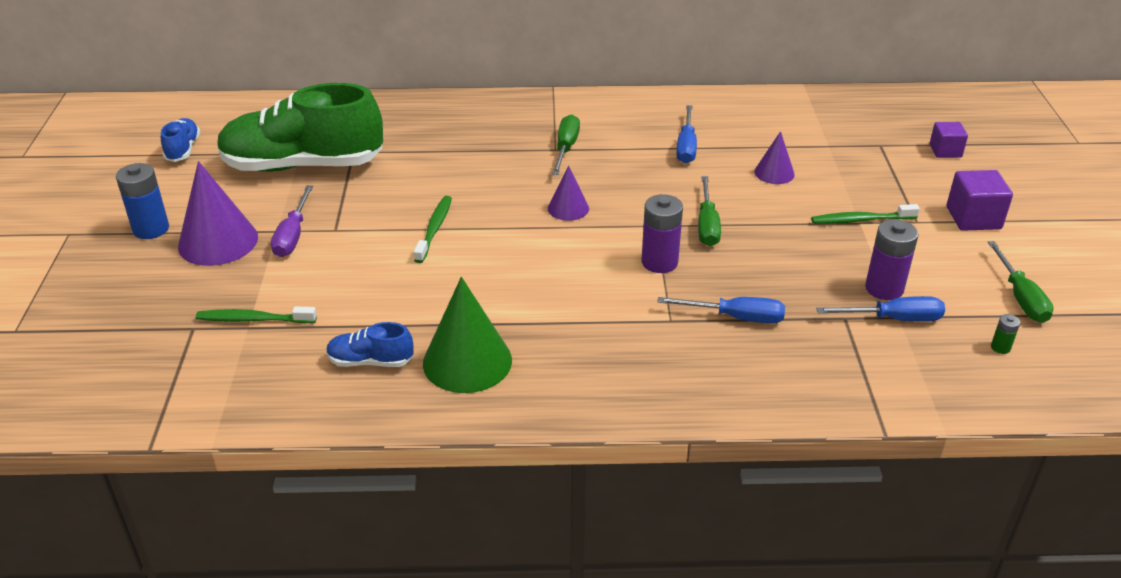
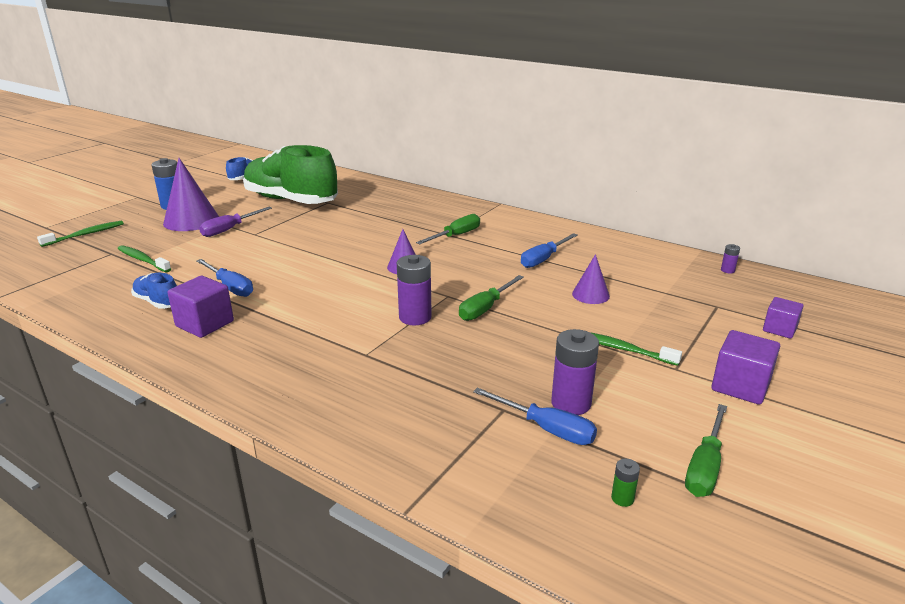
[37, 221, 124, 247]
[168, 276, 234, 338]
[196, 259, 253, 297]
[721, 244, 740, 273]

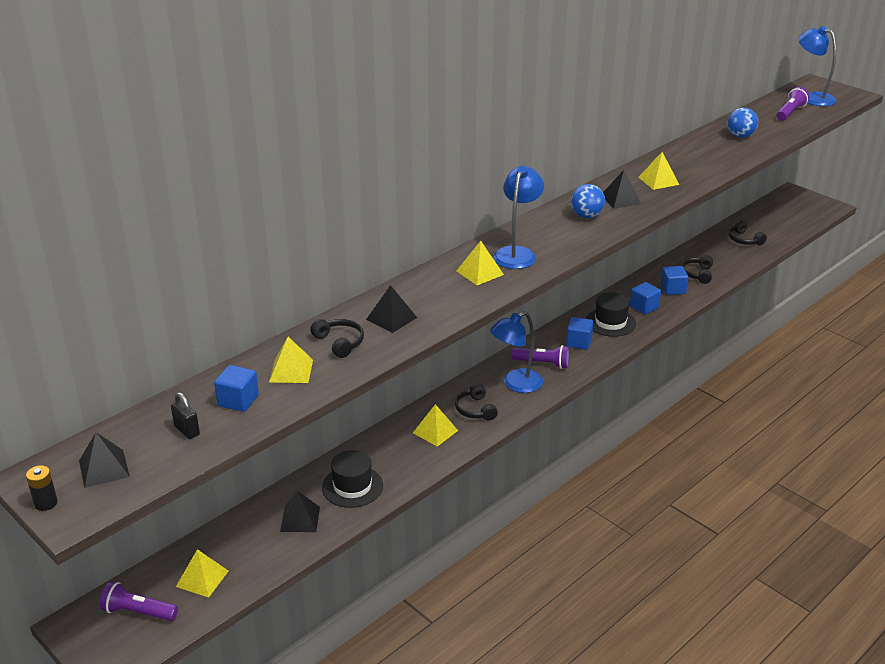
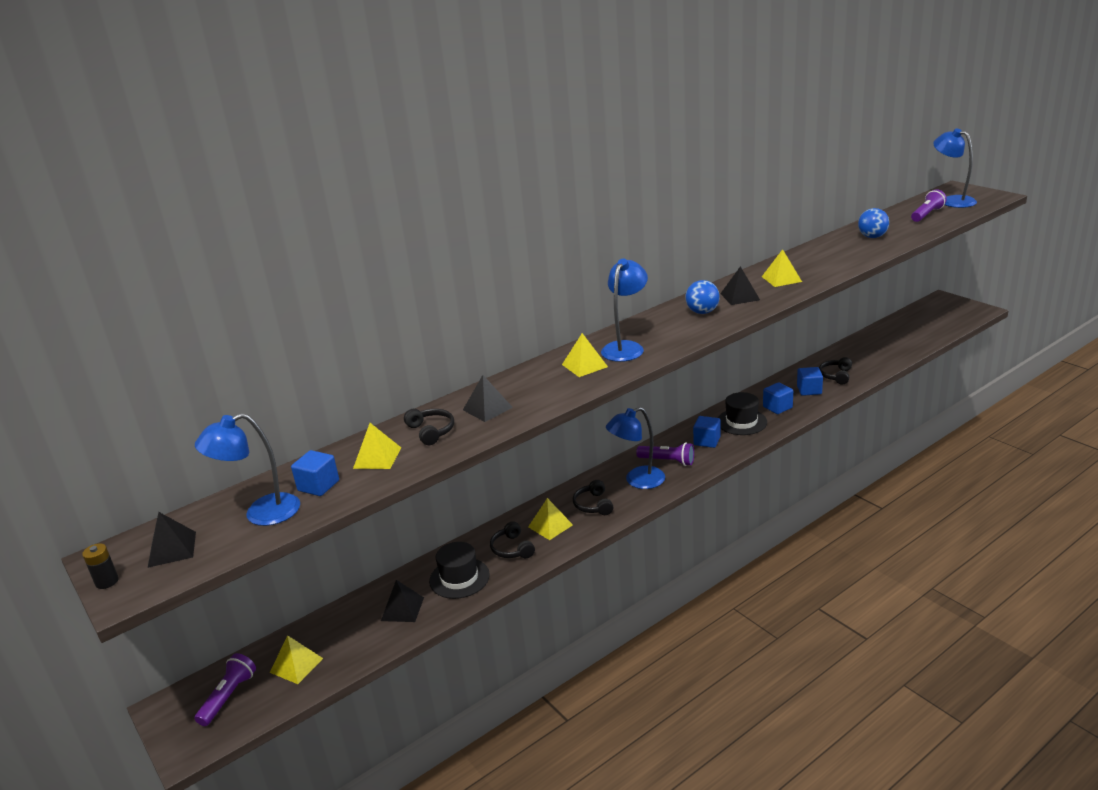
[490, 521, 535, 558]
[195, 413, 300, 526]
[194, 653, 256, 726]

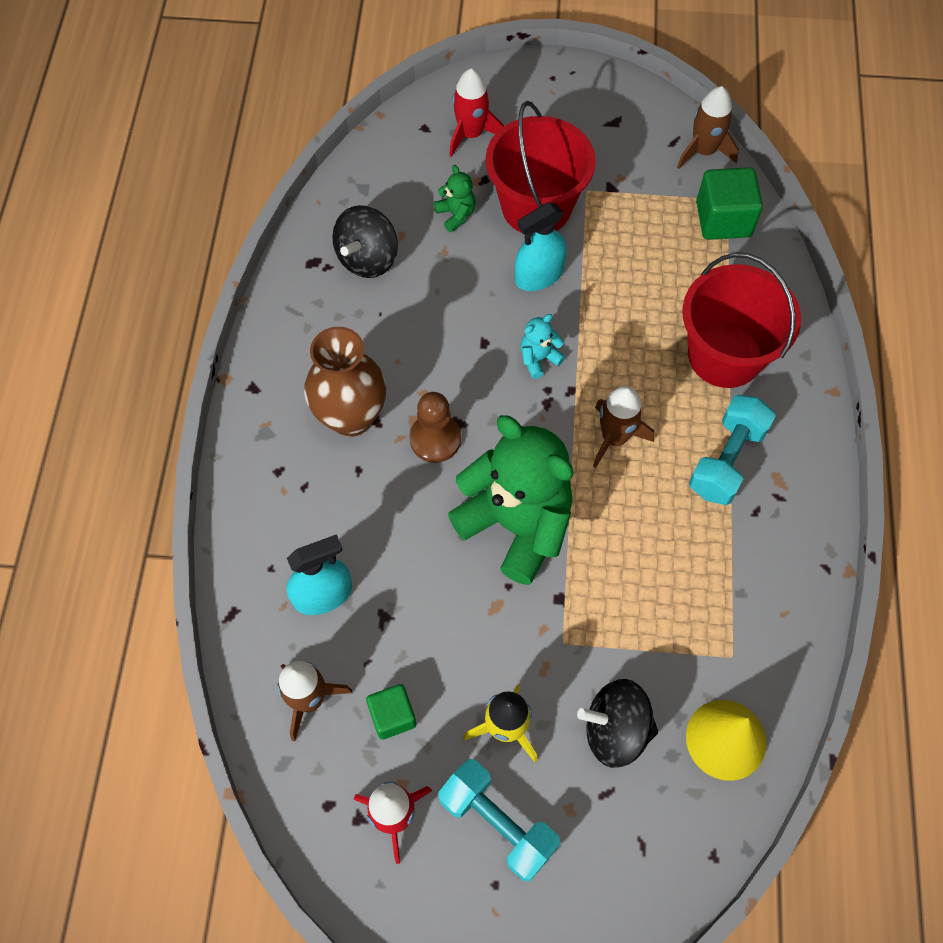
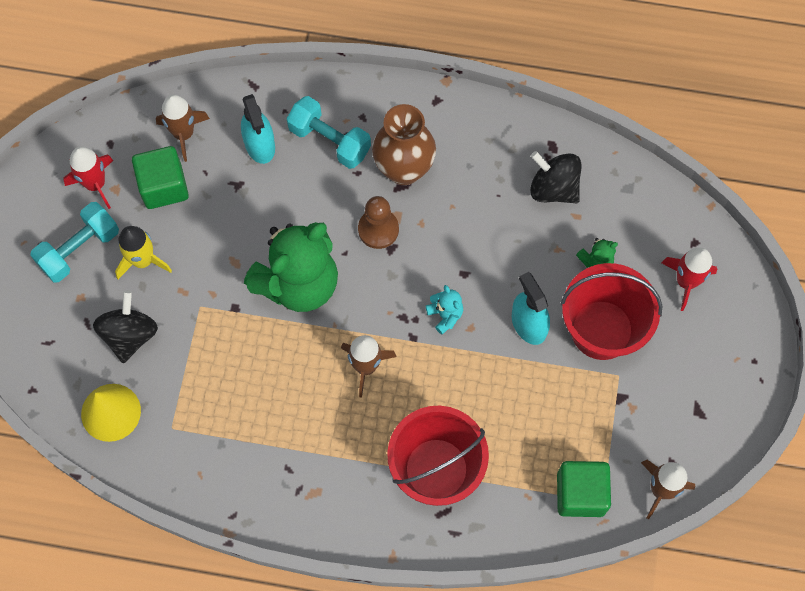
[287, 96, 371, 169]
[132, 146, 189, 209]

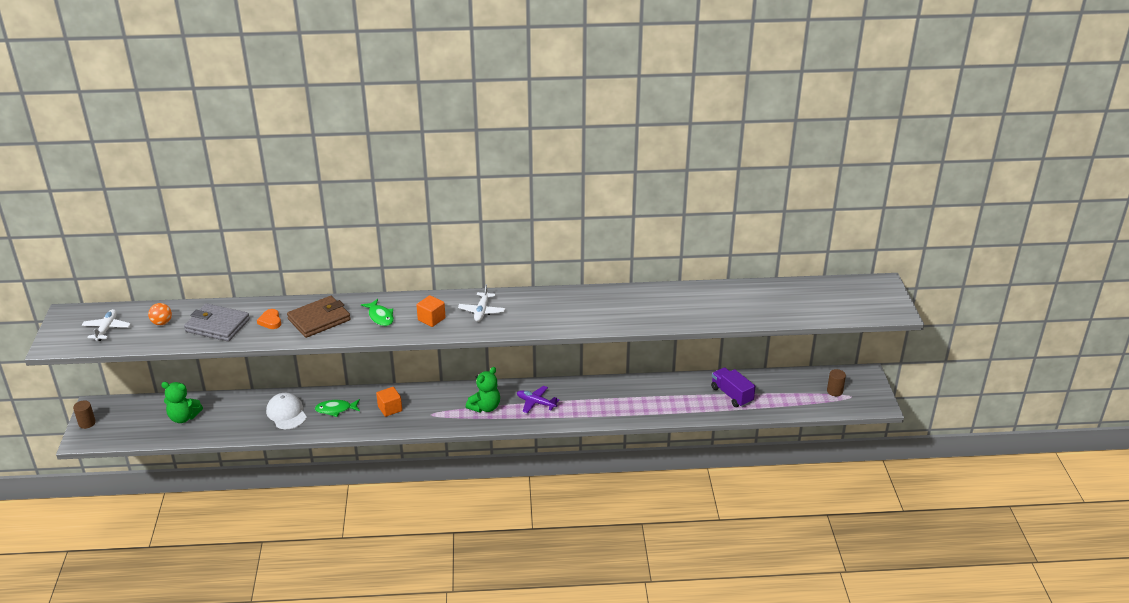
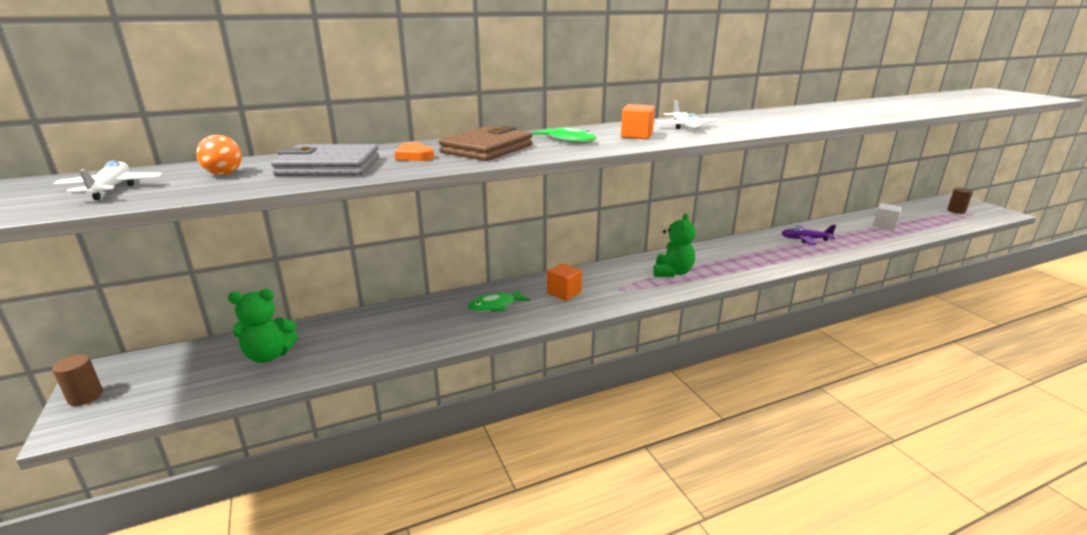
[873, 203, 902, 230]
[782, 225, 836, 245]
[266, 393, 307, 429] (first image)

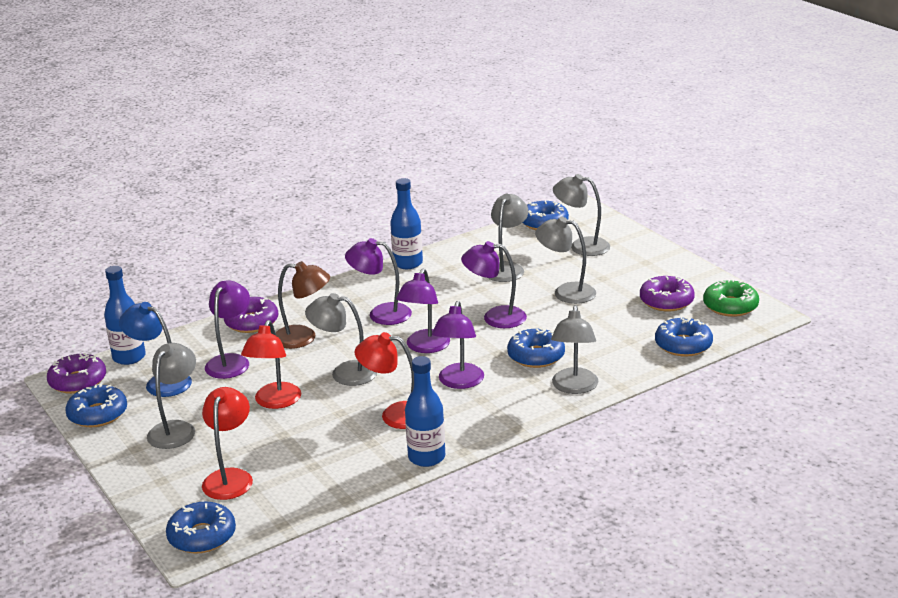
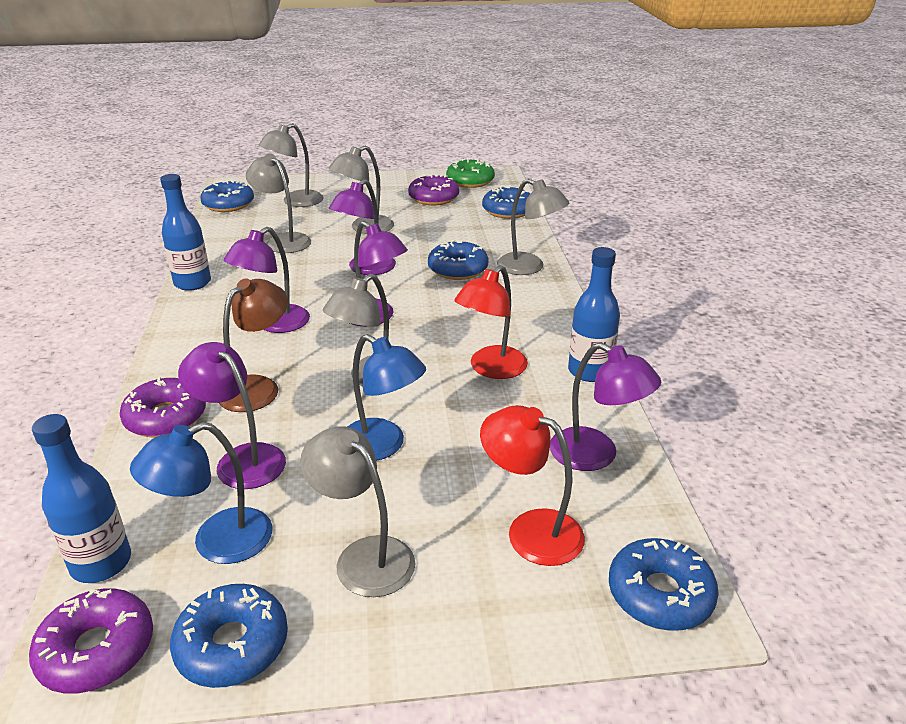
[550, 343, 661, 471]
[347, 334, 426, 461]

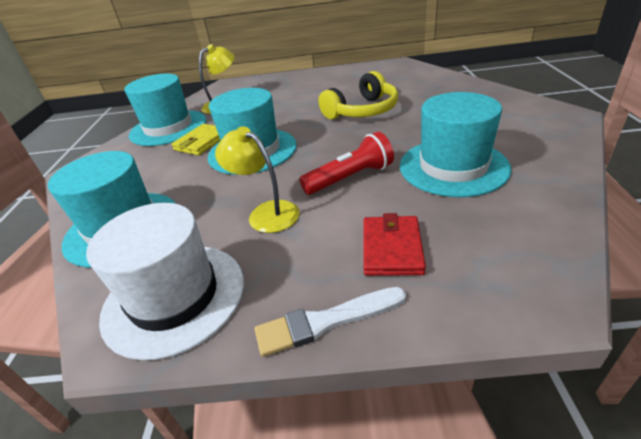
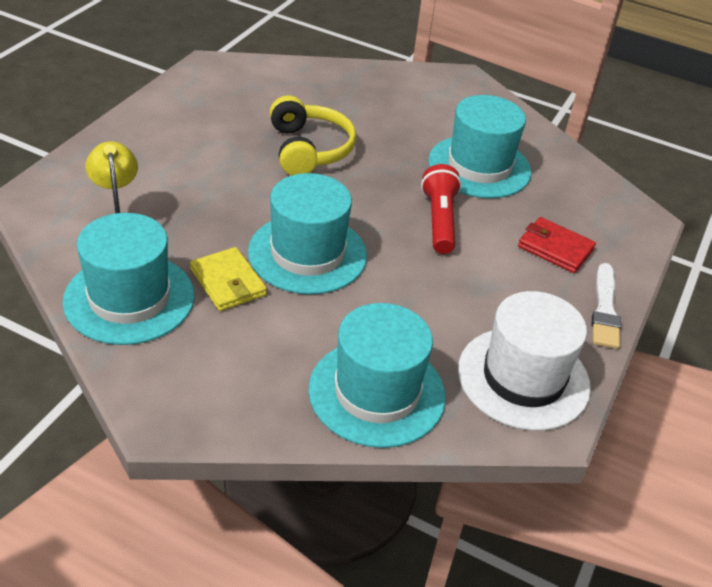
[215, 126, 300, 233] (first image)

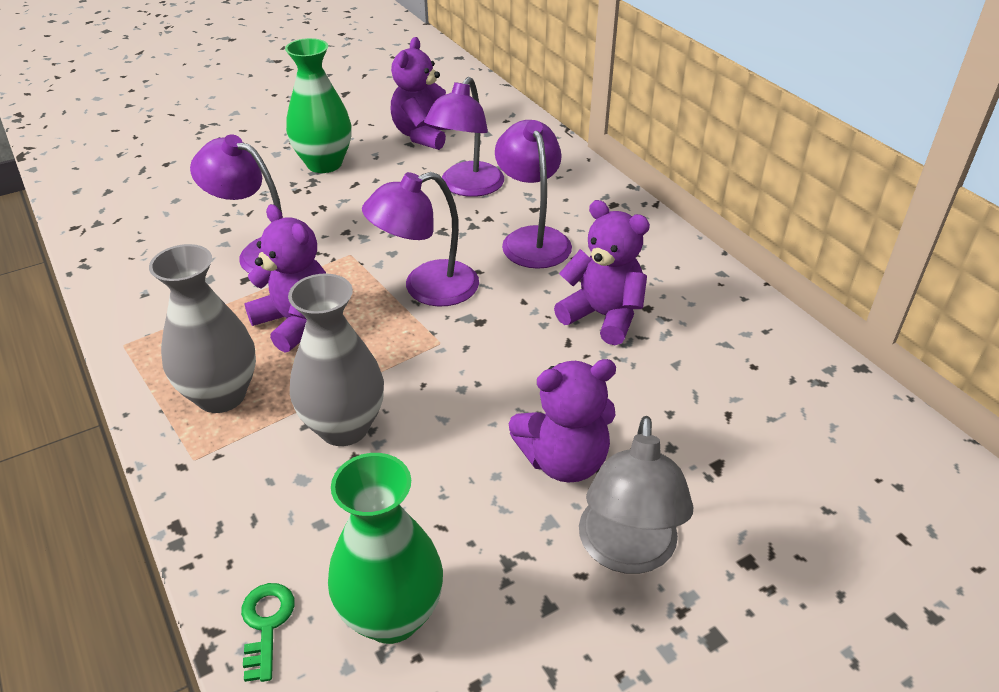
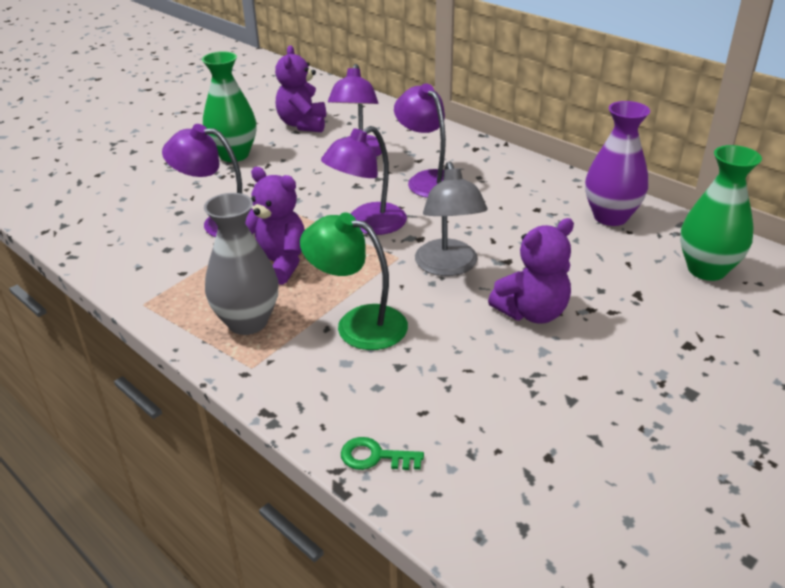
[554, 200, 650, 345] (first image)
[300, 213, 408, 350]
[415, 161, 488, 276]
[680, 145, 762, 281]
[341, 437, 424, 470]
[585, 101, 650, 226]

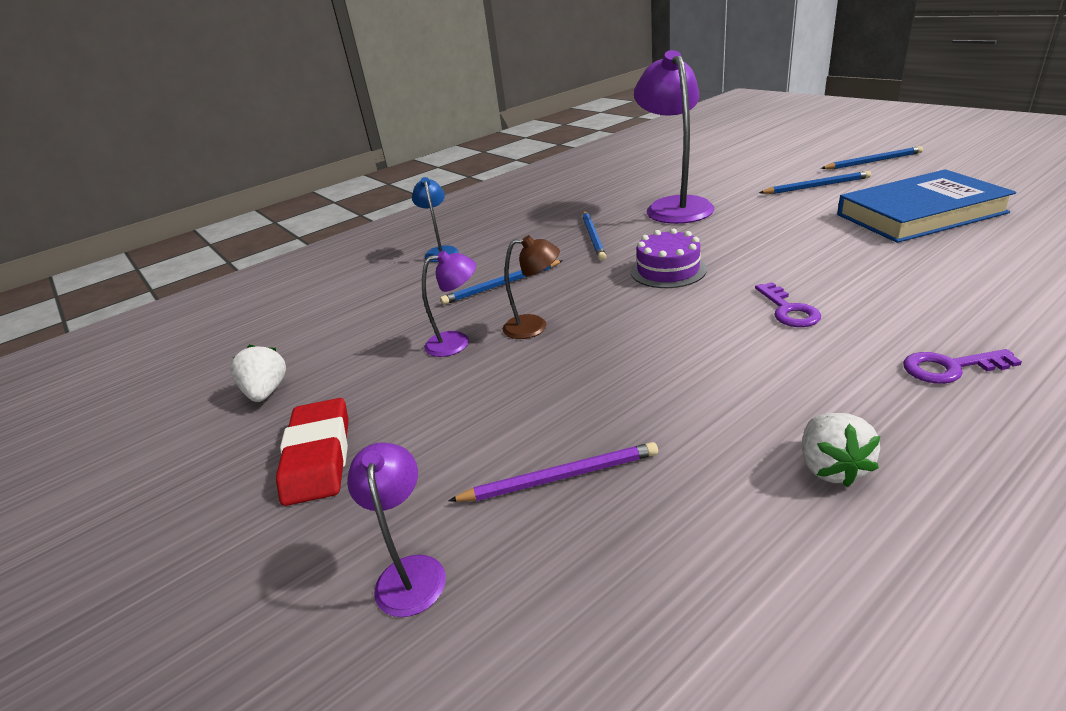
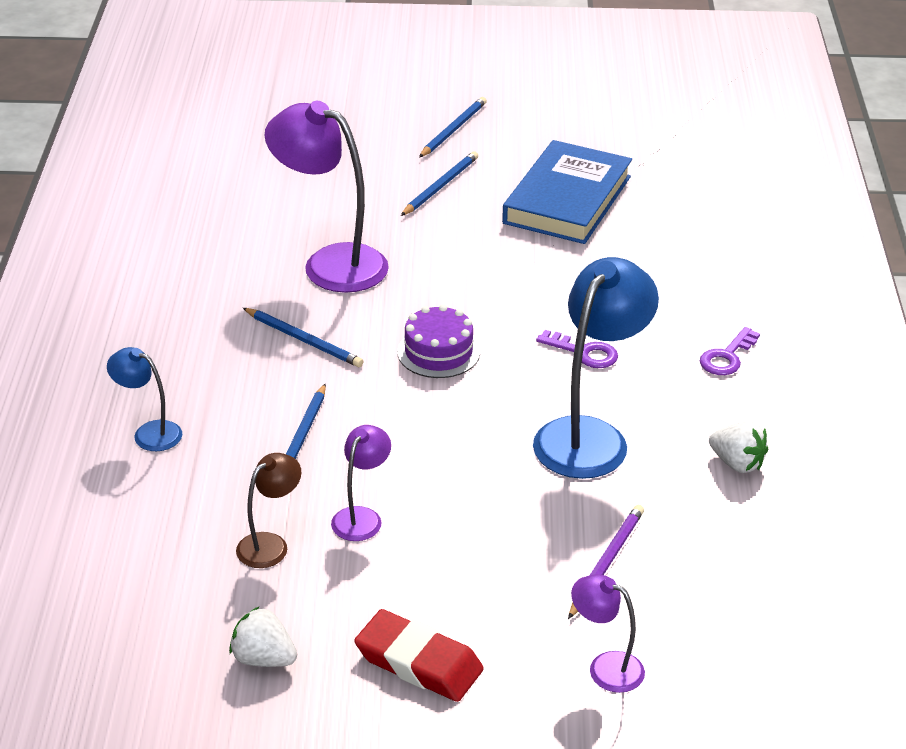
[236, 453, 301, 568]
[533, 257, 659, 479]

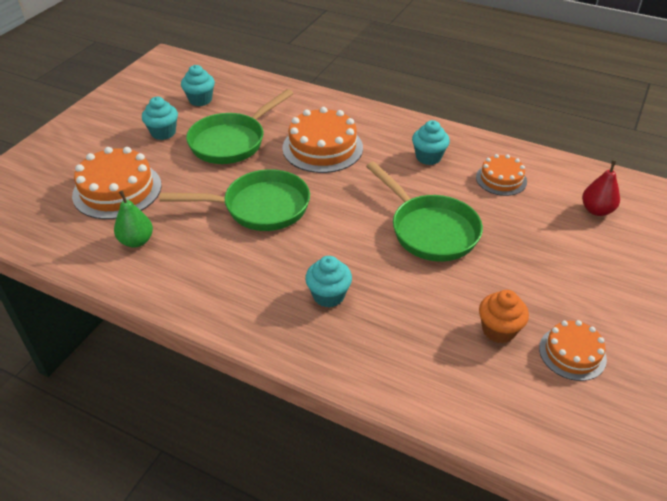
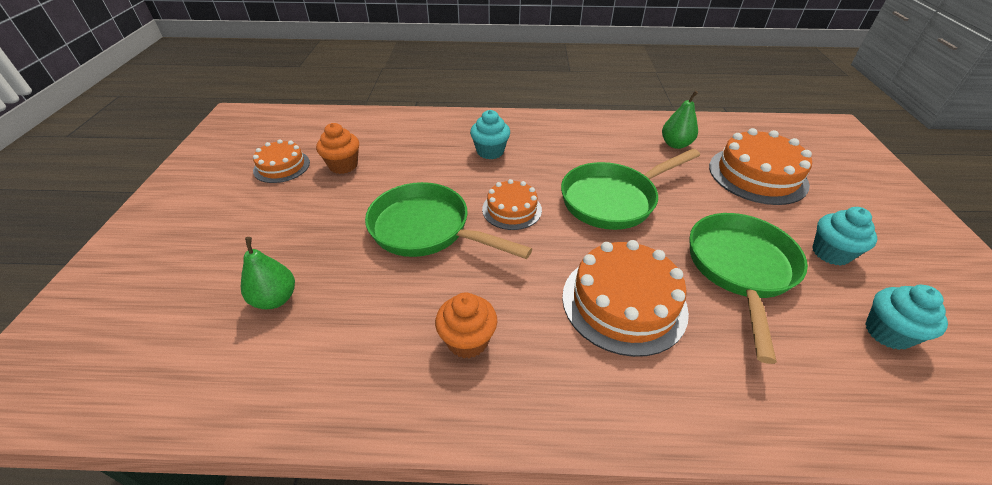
[435, 292, 497, 358]
[482, 179, 542, 230]
[582, 160, 620, 216] (first image)
[241, 237, 295, 309]

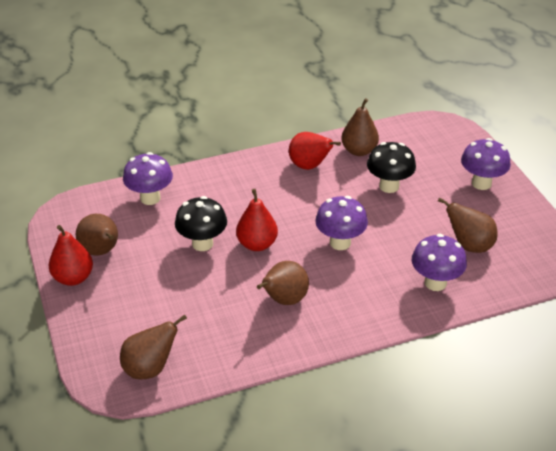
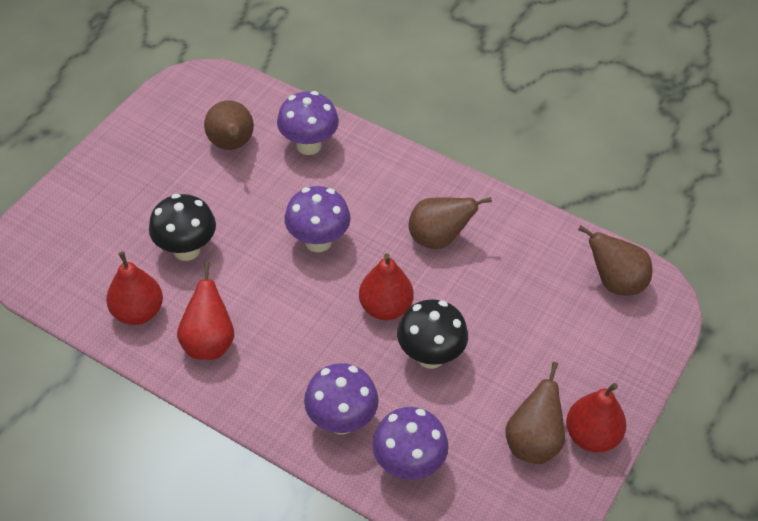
[106, 251, 163, 325]
[304, 363, 379, 434]

